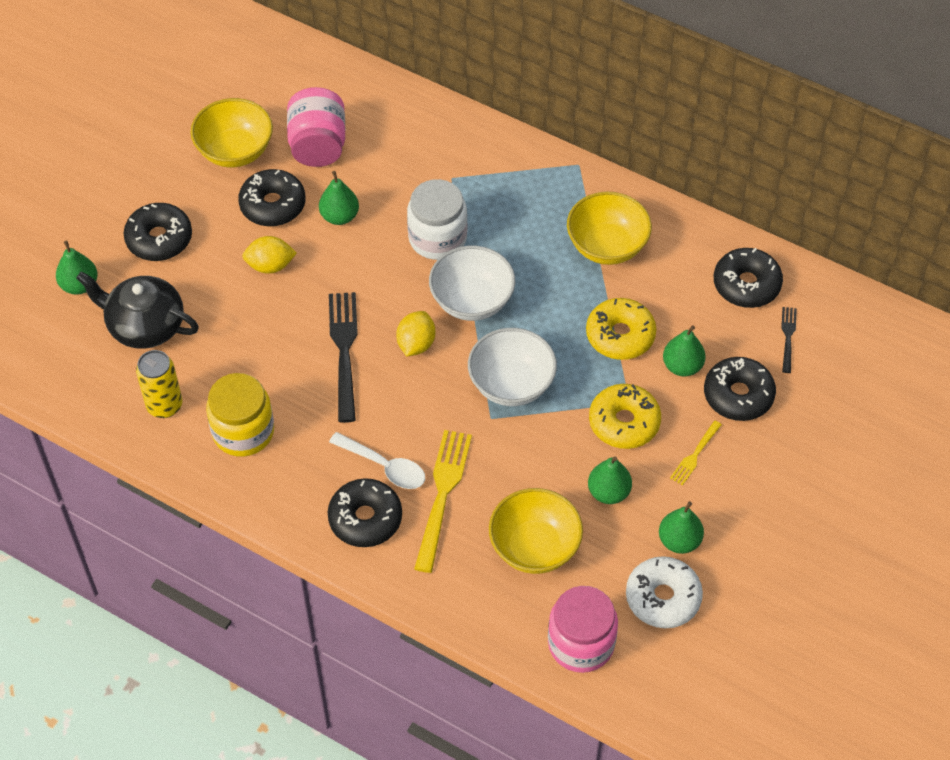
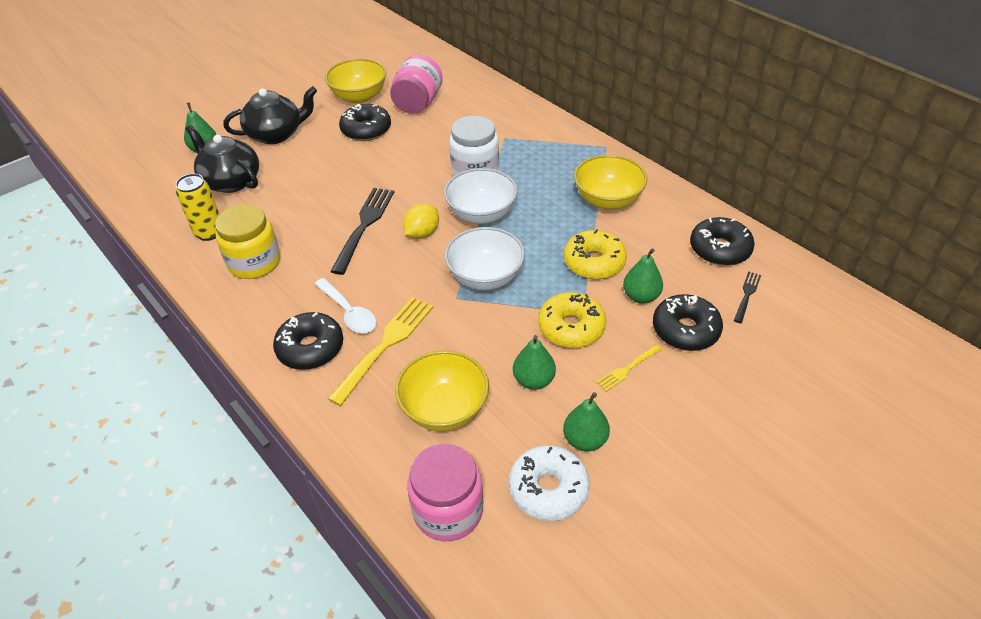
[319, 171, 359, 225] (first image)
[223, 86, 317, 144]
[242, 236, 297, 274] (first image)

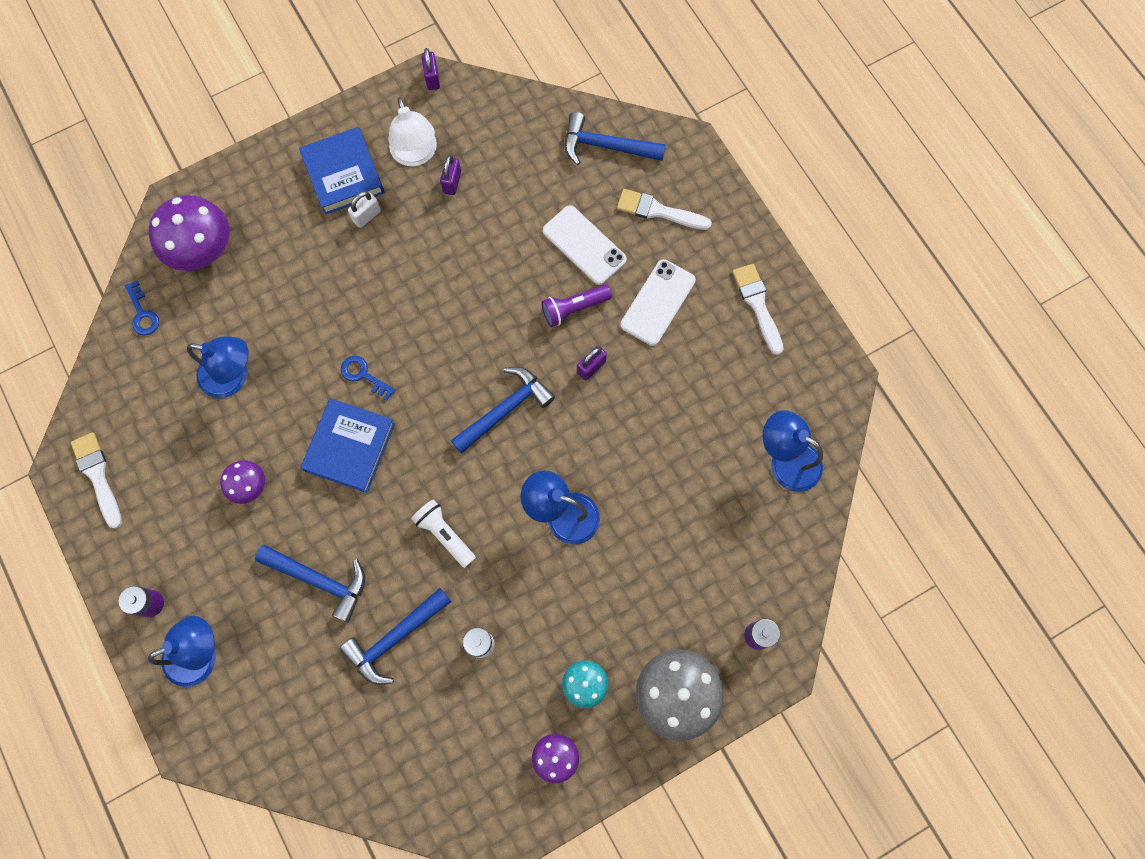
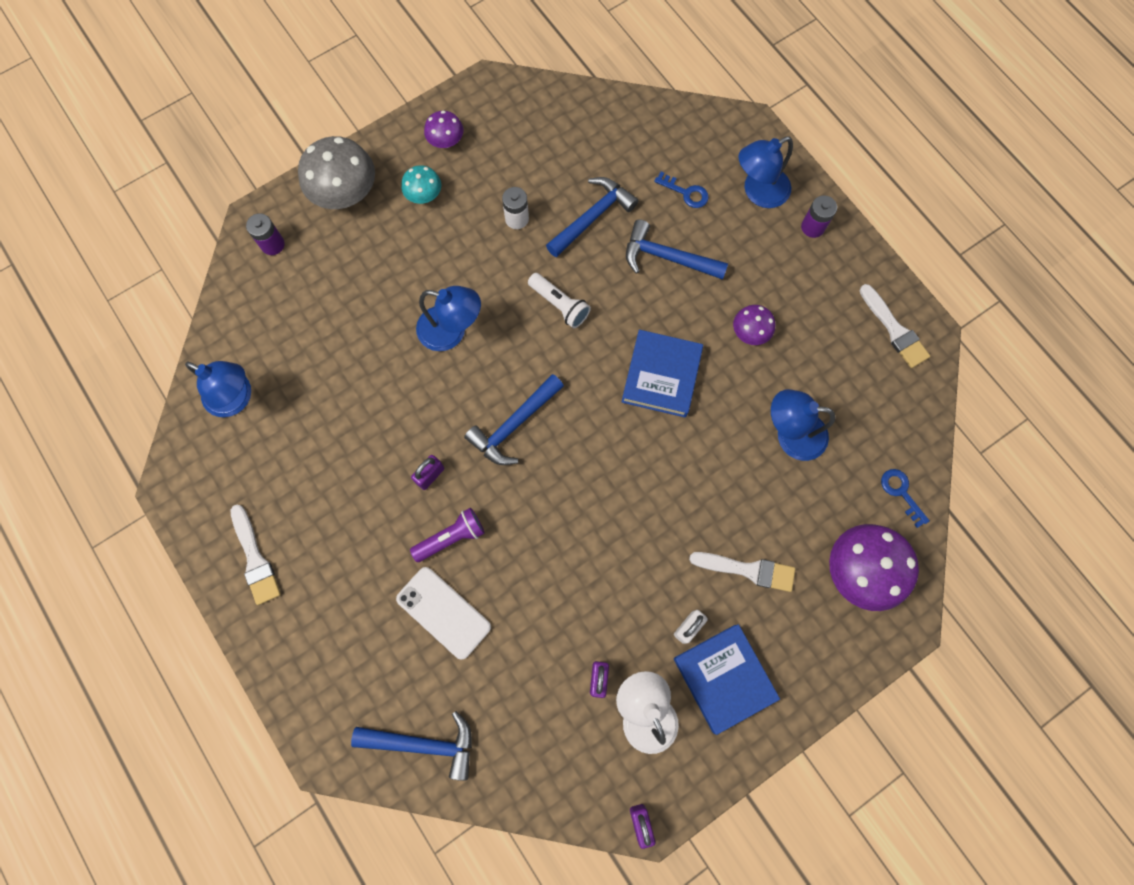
[689, 552, 795, 592]
[621, 259, 696, 346] (first image)
[654, 171, 709, 208]

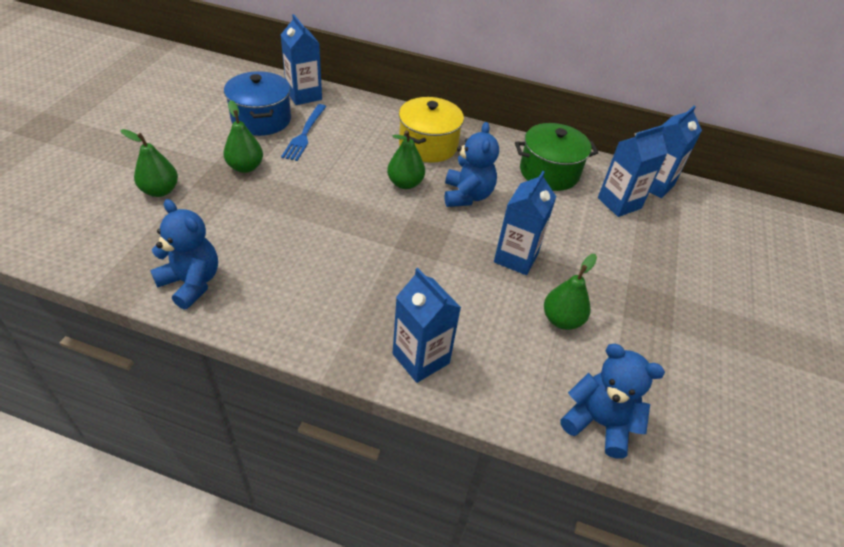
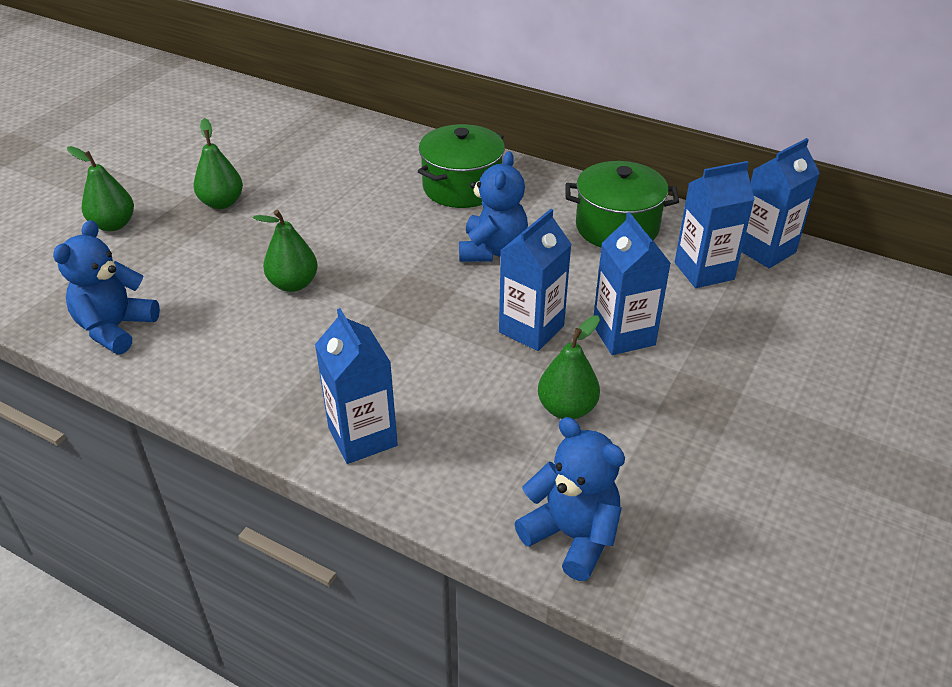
[594, 212, 671, 355]
[224, 71, 291, 136] (first image)
[418, 124, 505, 208]
[281, 104, 326, 161] (first image)
[253, 210, 318, 292]
[53, 220, 160, 354]

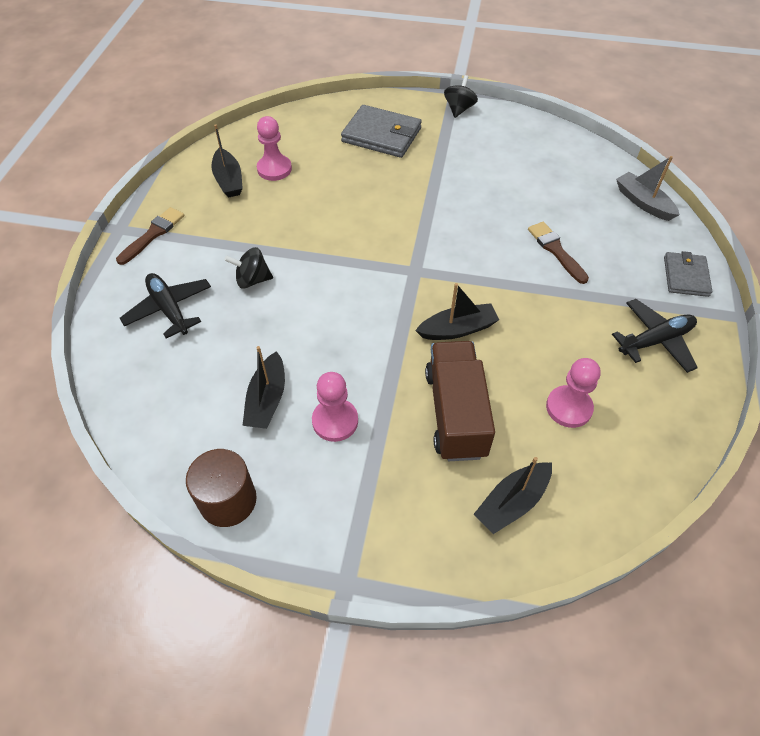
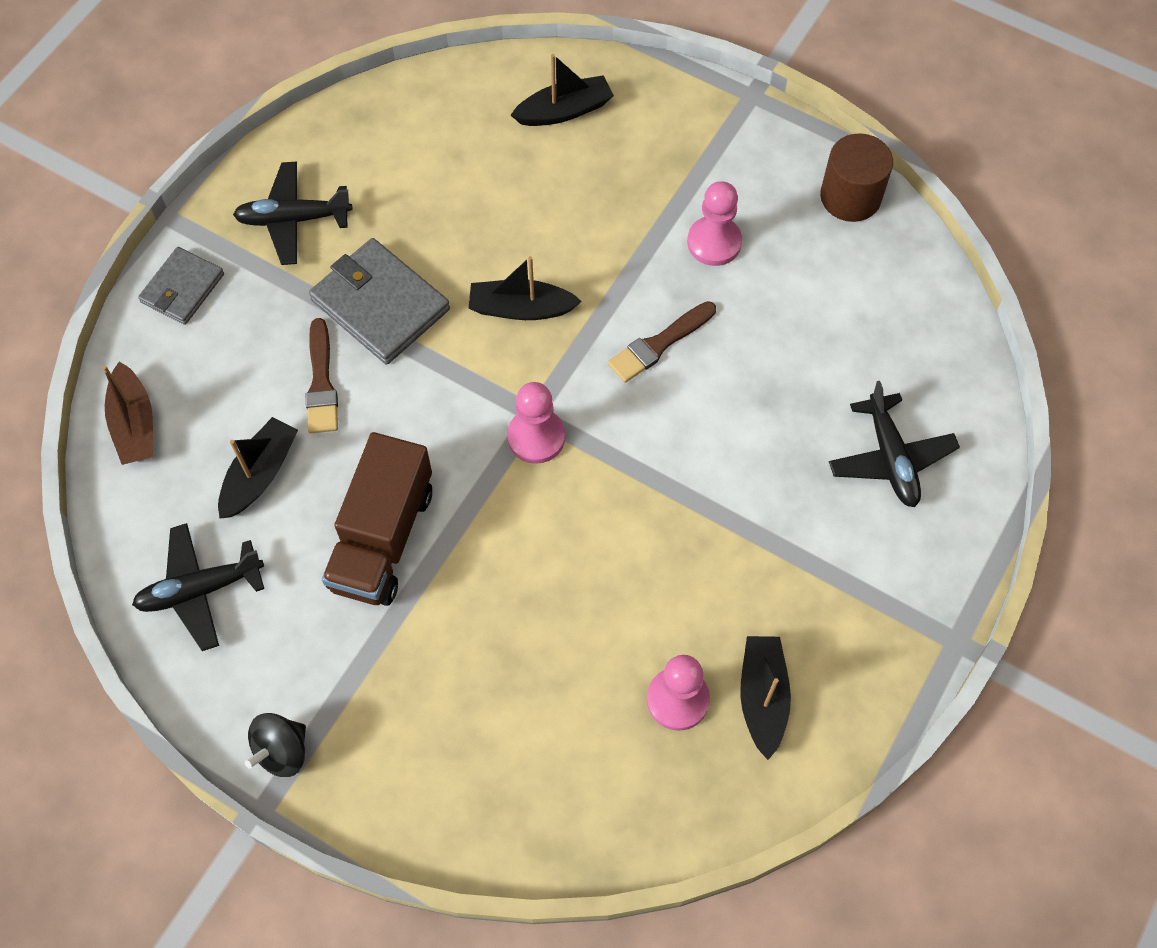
[309, 238, 450, 365]
[102, 362, 153, 465]
[608, 301, 716, 383]
[224, 247, 273, 288] (first image)
[322, 432, 432, 606]
[218, 417, 298, 518]
[507, 382, 565, 464]
[132, 523, 264, 651]

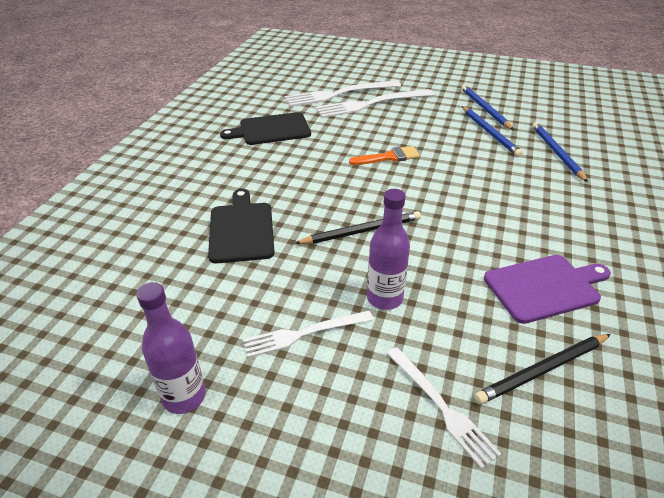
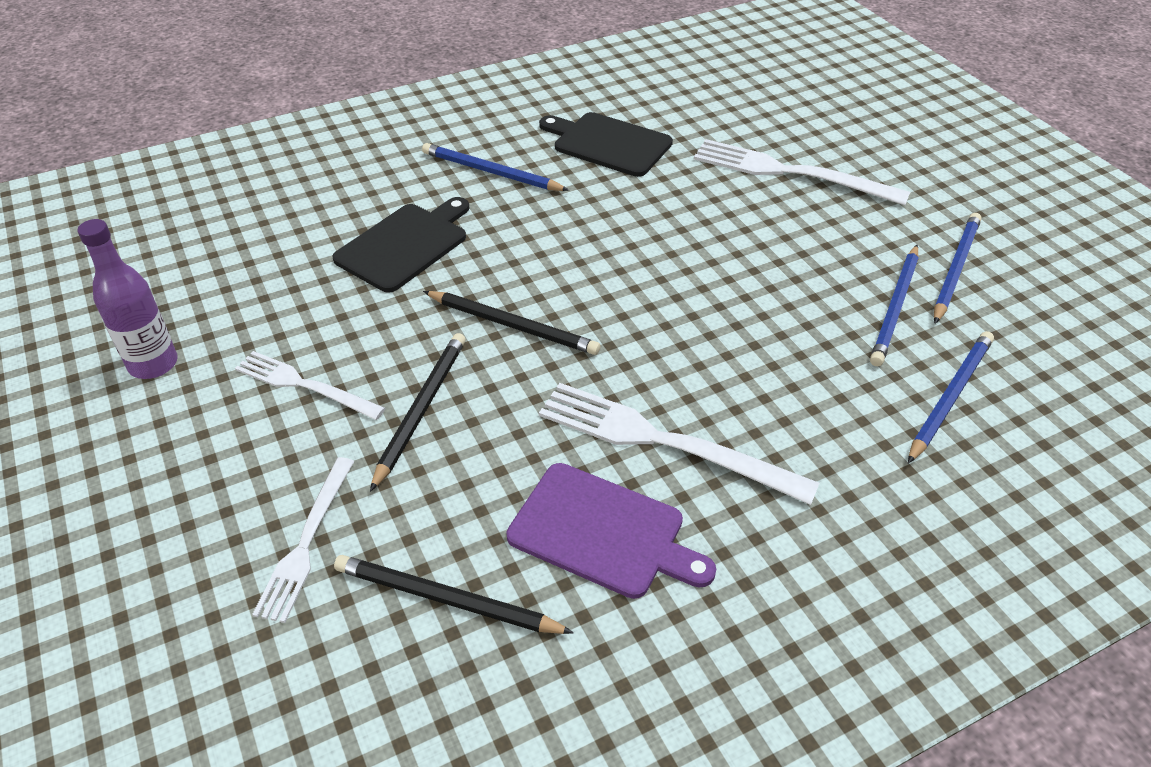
[539, 383, 820, 505]
[349, 146, 420, 165] (first image)
[370, 333, 466, 492]
[422, 143, 569, 191]

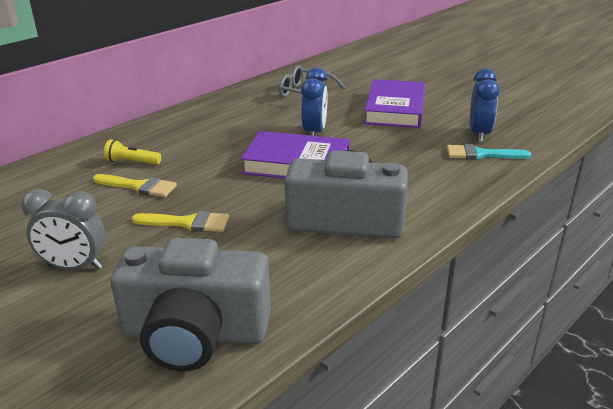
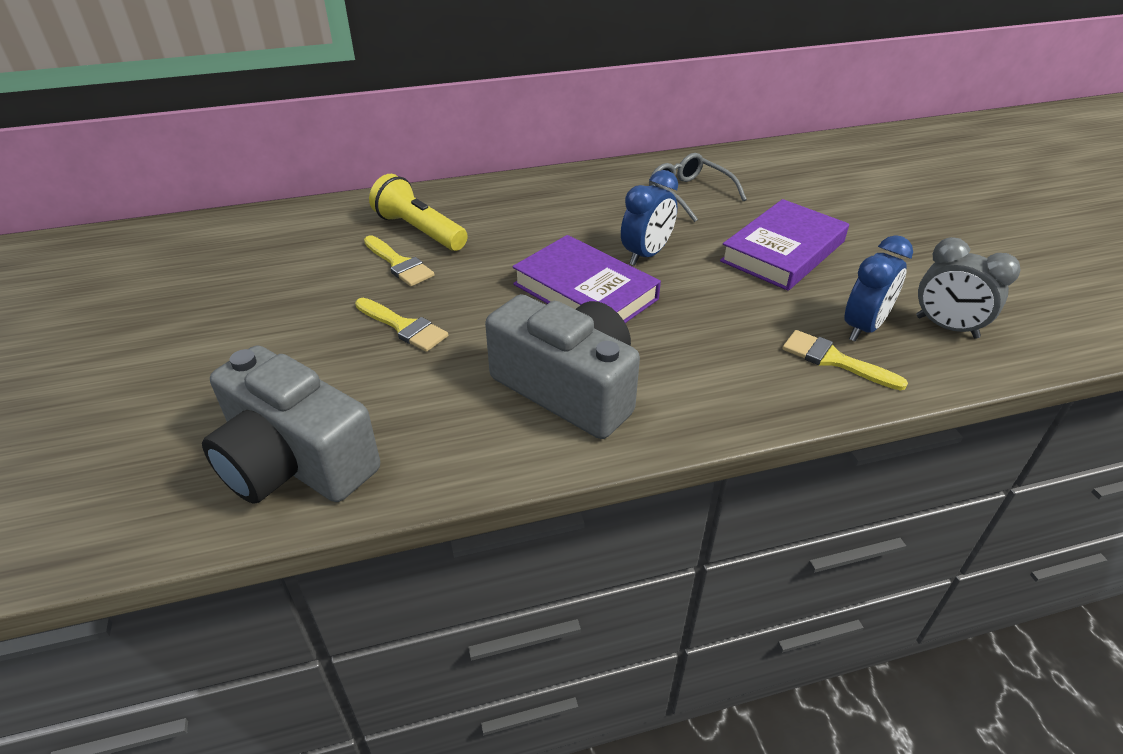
[369, 174, 468, 251]
[782, 330, 908, 391]
[916, 237, 1020, 339]

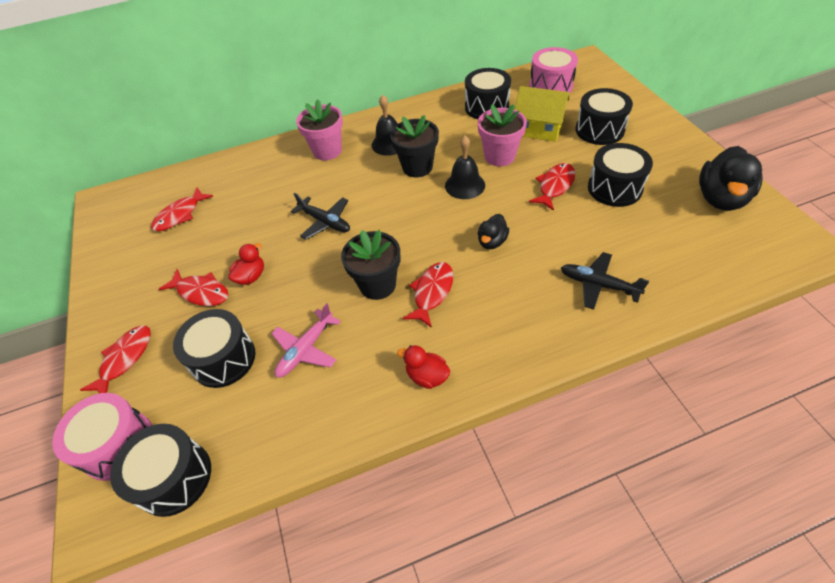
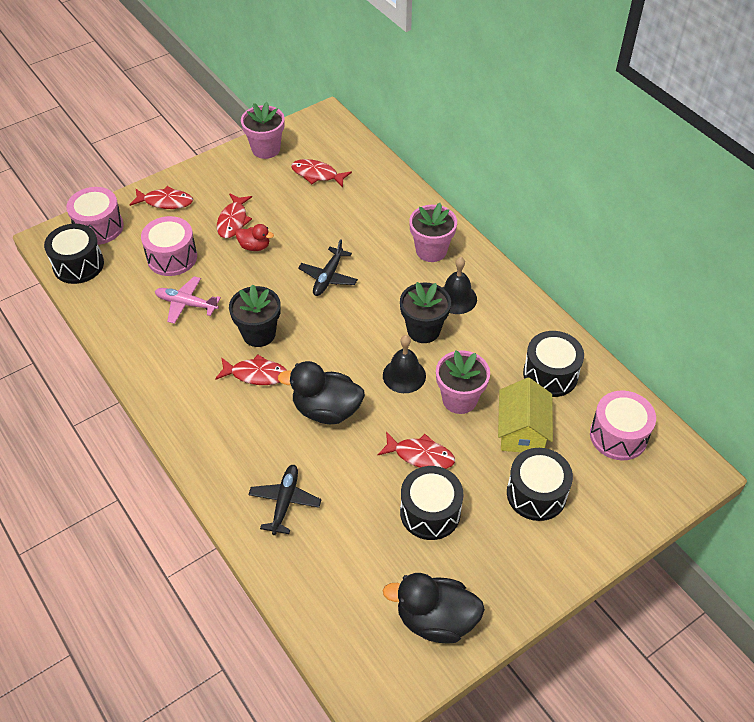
[278, 361, 365, 424]
[141, 216, 197, 276]
[397, 345, 450, 389] (first image)
[241, 102, 285, 159]

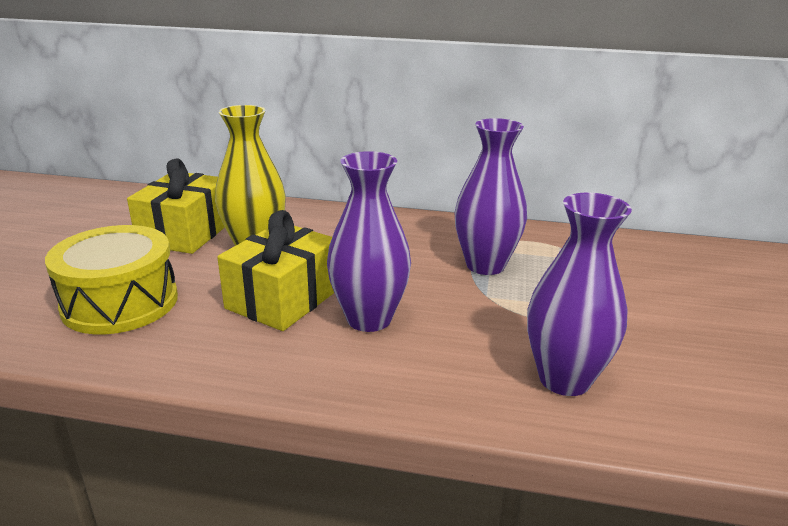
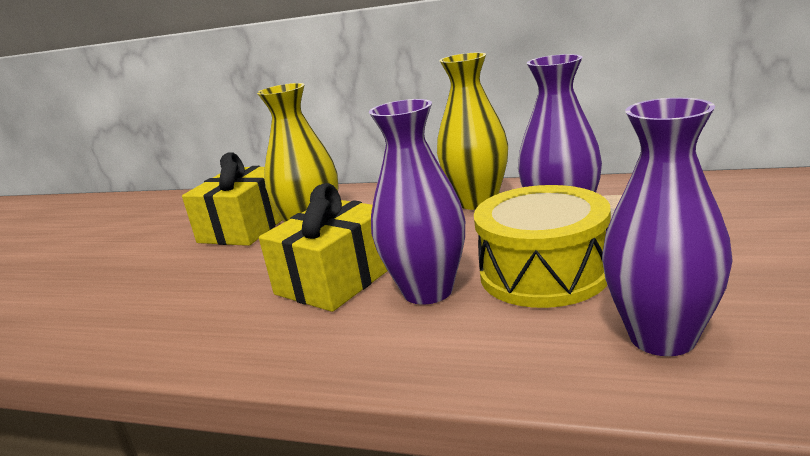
[474, 185, 611, 308]
[437, 52, 508, 210]

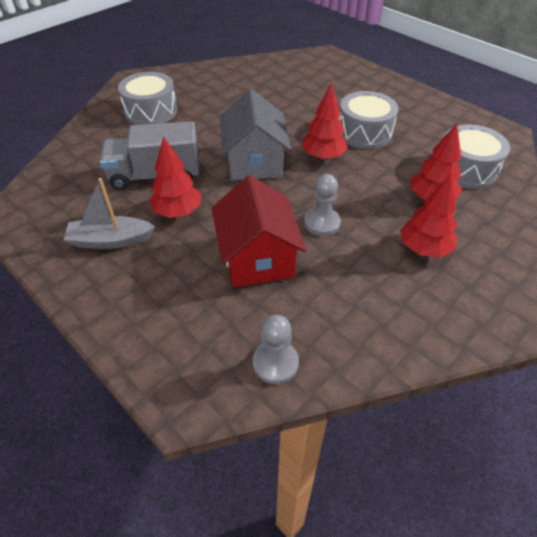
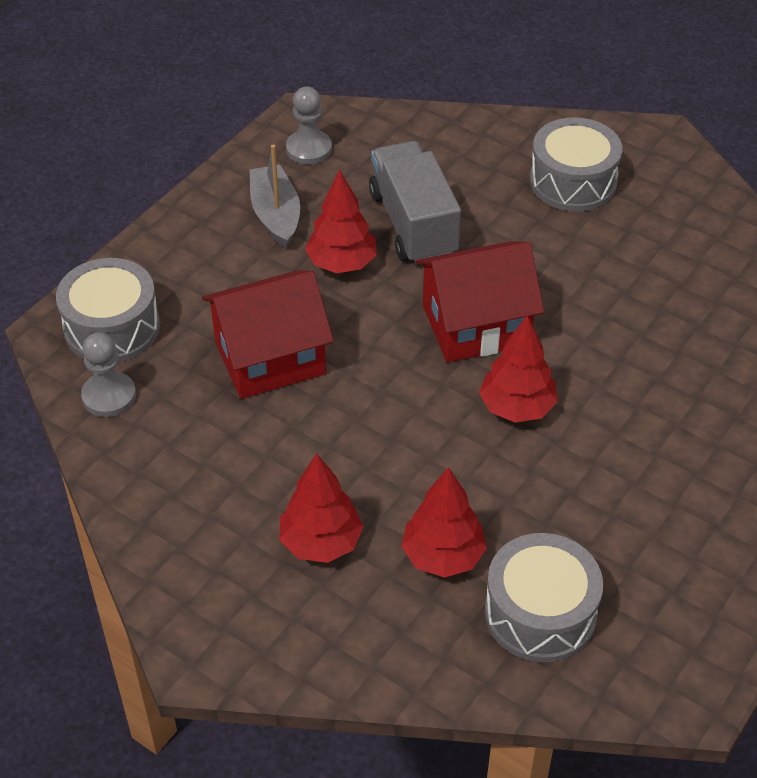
[416, 242, 544, 363]
[56, 258, 160, 362]
[286, 87, 332, 165]

